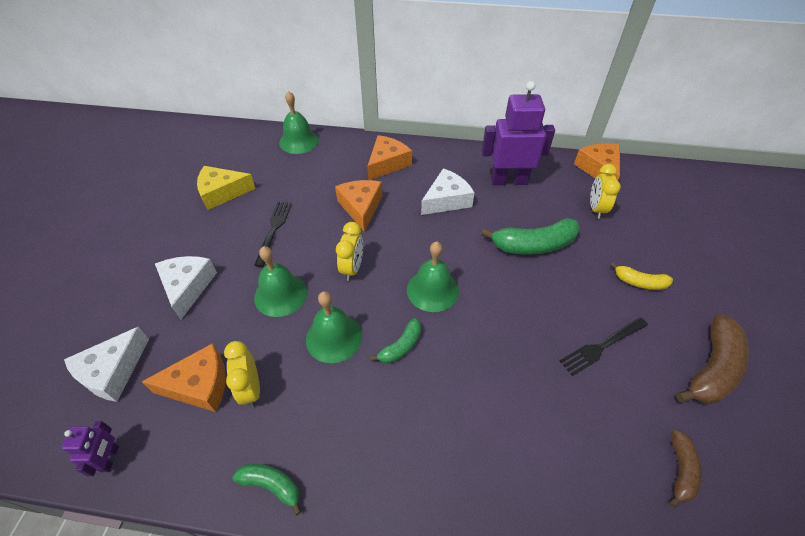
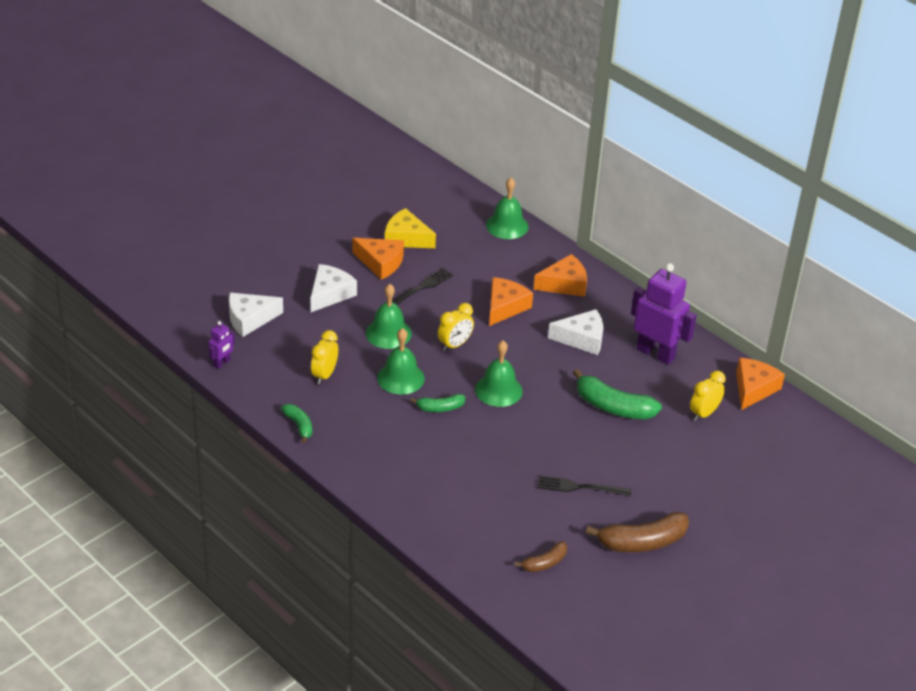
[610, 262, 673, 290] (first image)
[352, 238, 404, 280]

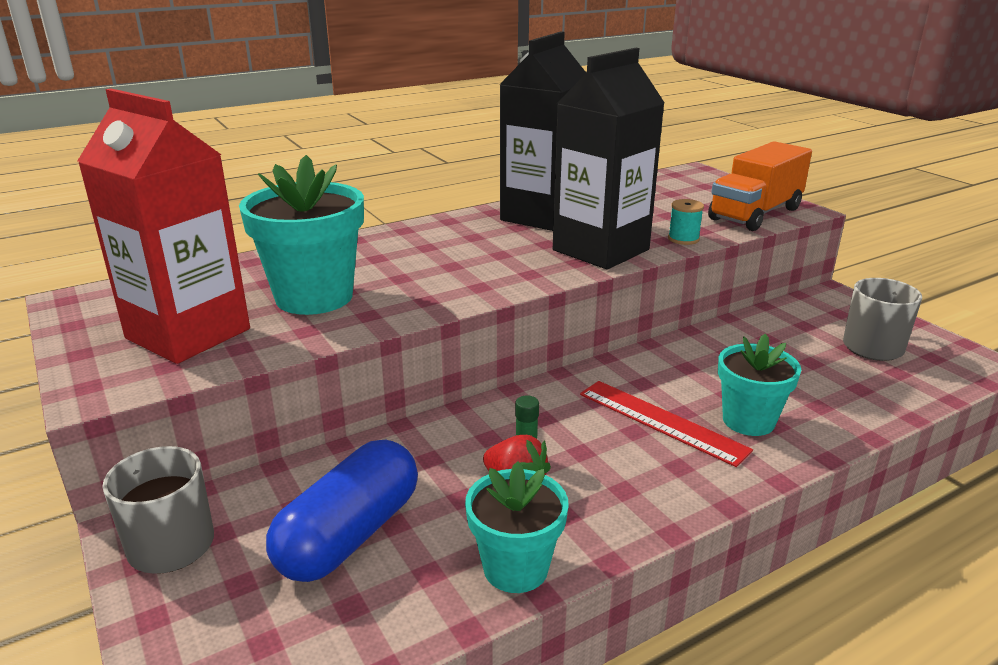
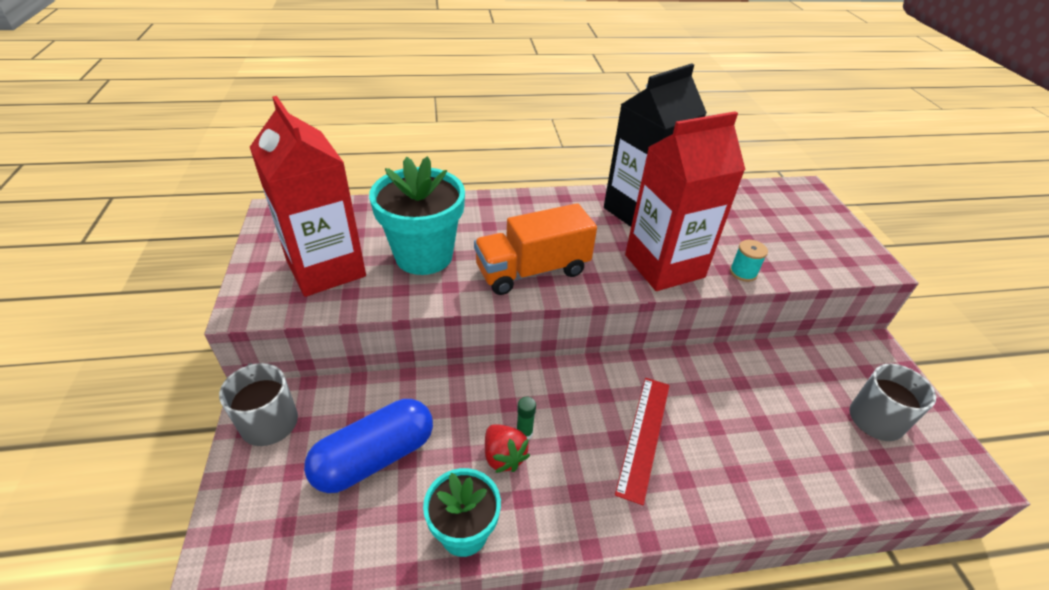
[625, 111, 745, 291]
[474, 203, 597, 295]
[718, 333, 801, 436] (first image)
[615, 378, 670, 505]

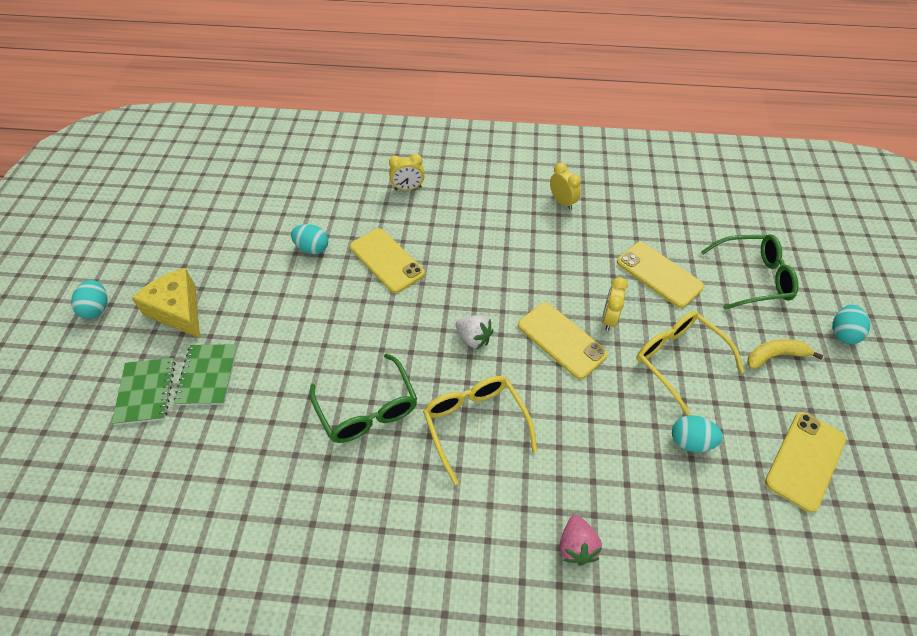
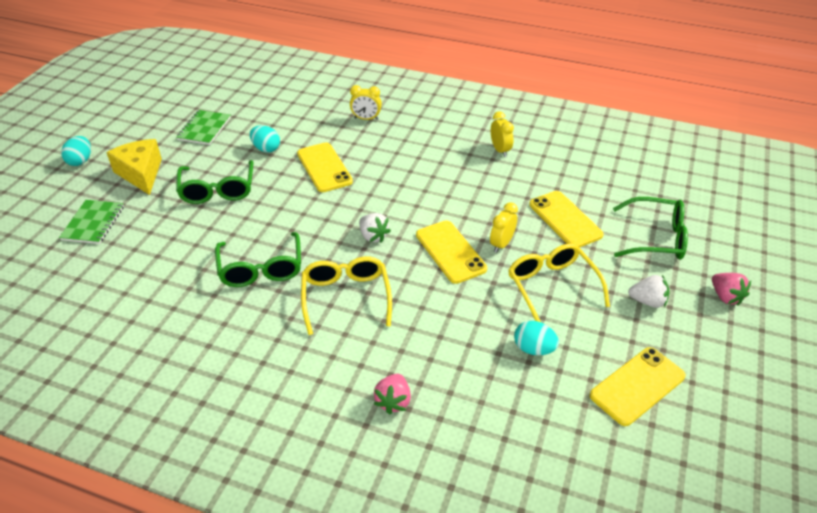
[712, 273, 751, 306]
[628, 275, 670, 308]
[176, 110, 231, 145]
[176, 160, 253, 204]

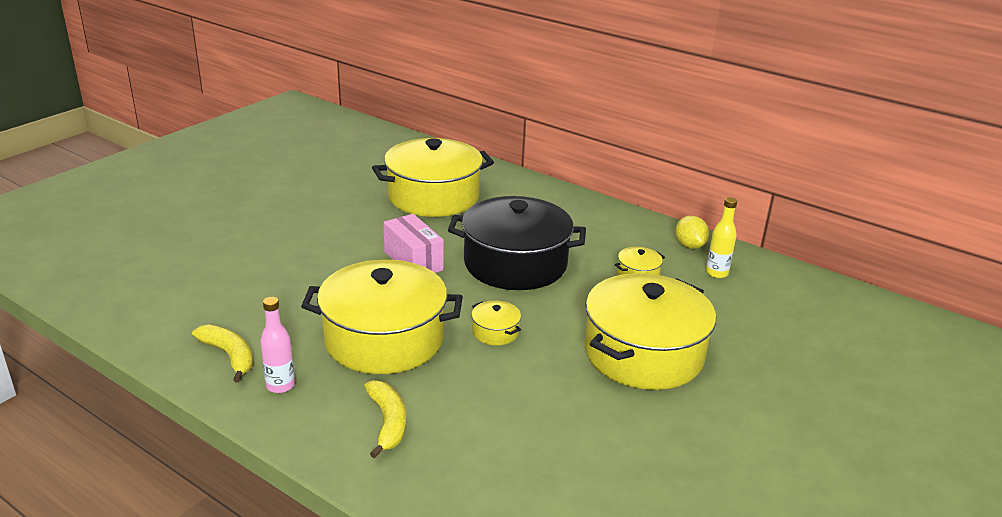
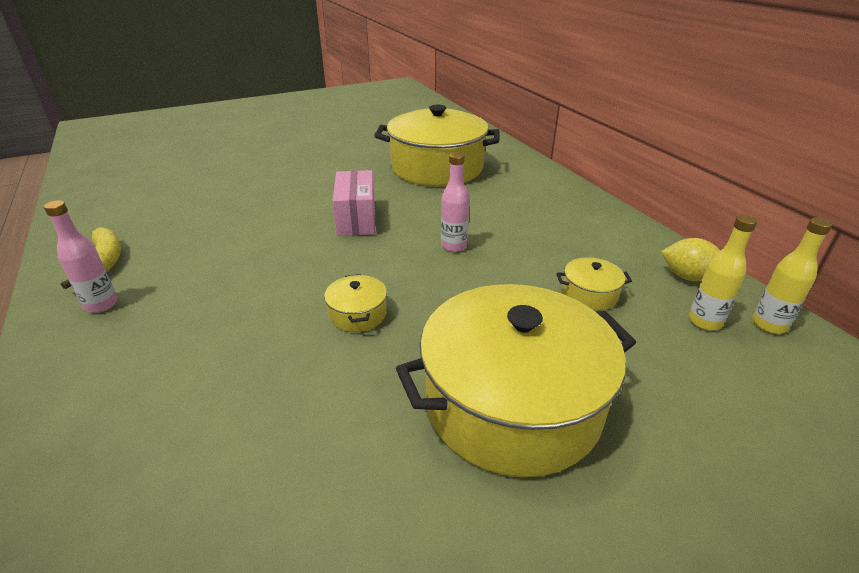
[441, 152, 470, 252]
[661, 238, 720, 281]
[301, 260, 463, 374] (first image)
[364, 380, 406, 458] (first image)
[752, 217, 832, 334]

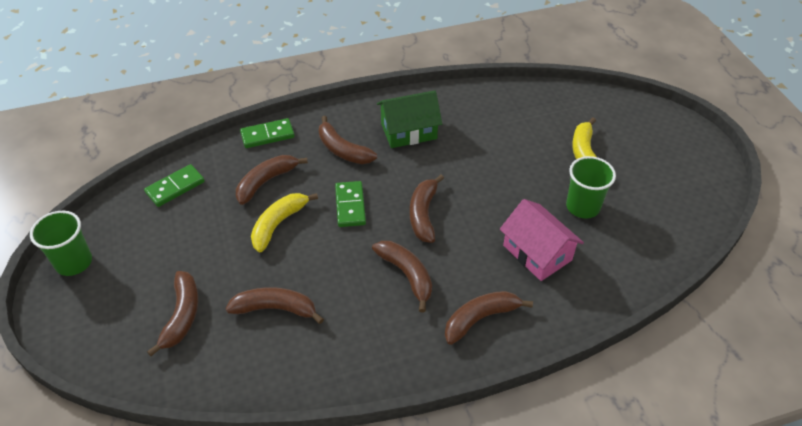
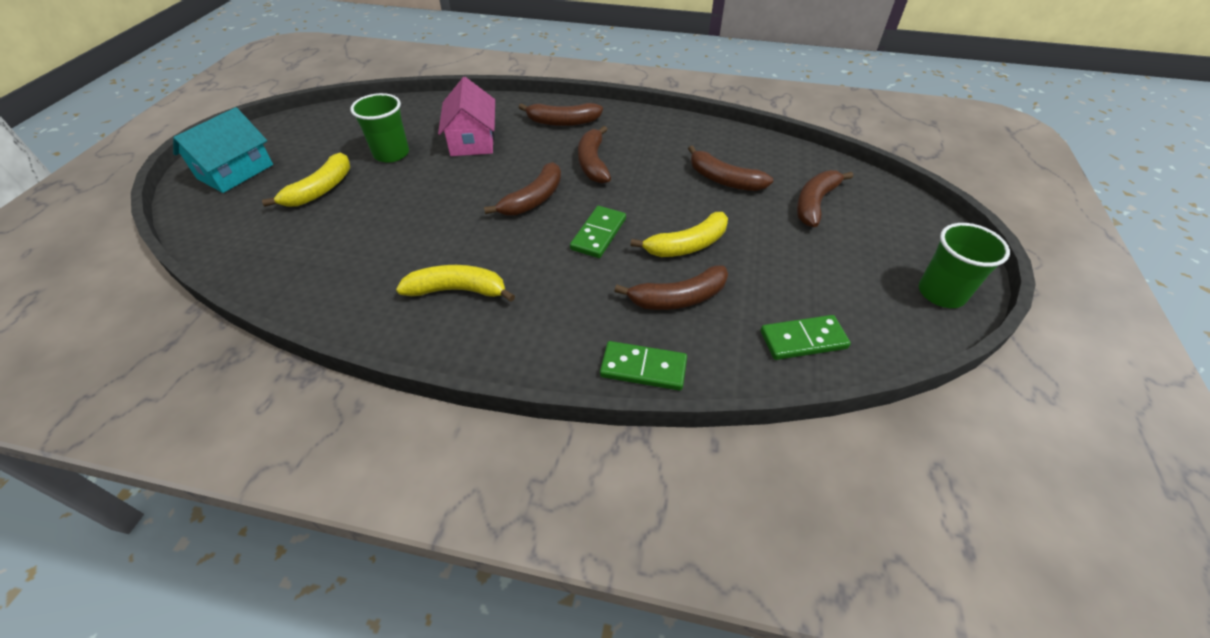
[396, 265, 515, 302]
[319, 116, 377, 164] (first image)
[173, 107, 273, 193]

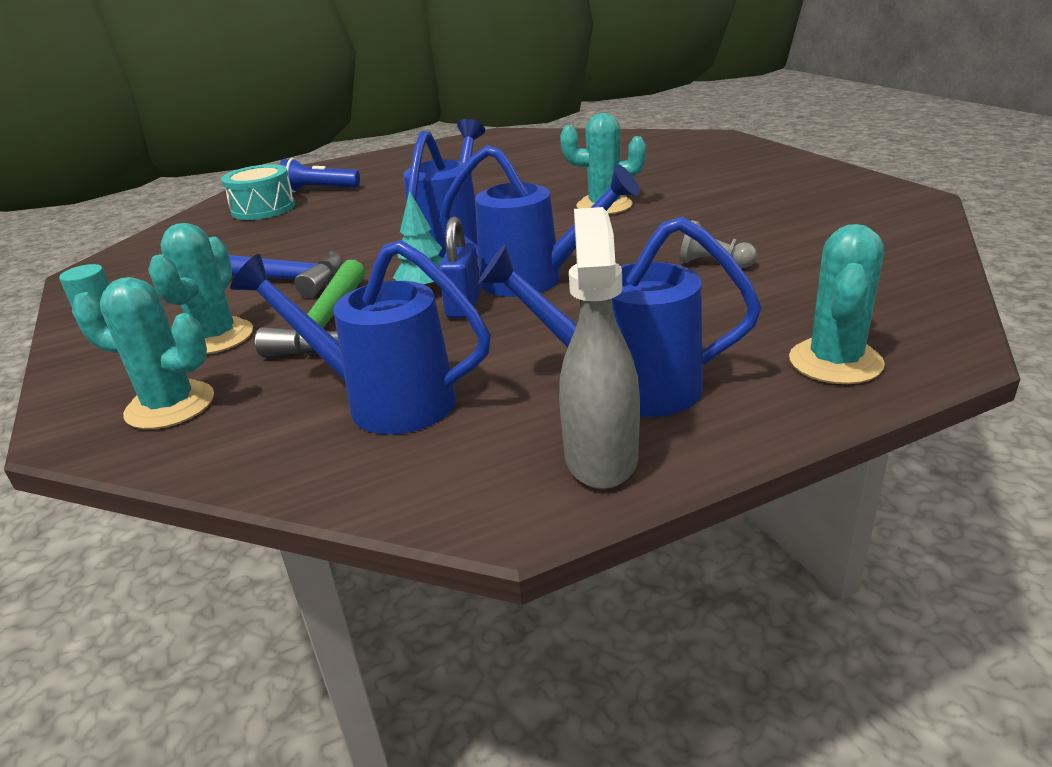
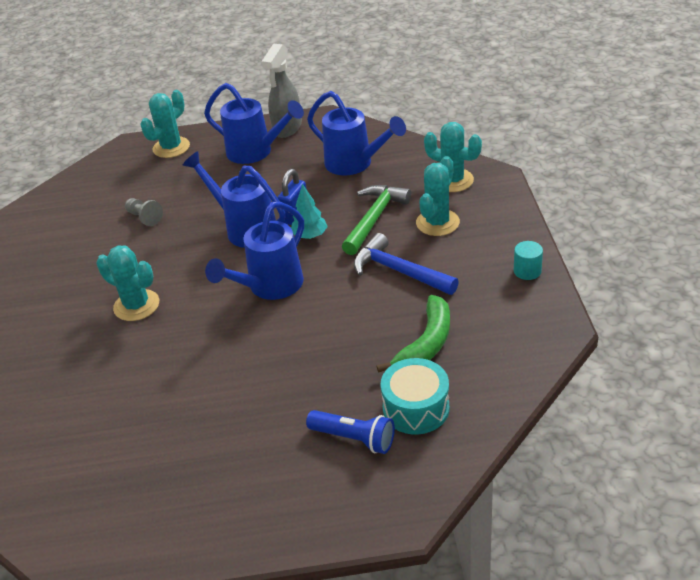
[376, 295, 450, 373]

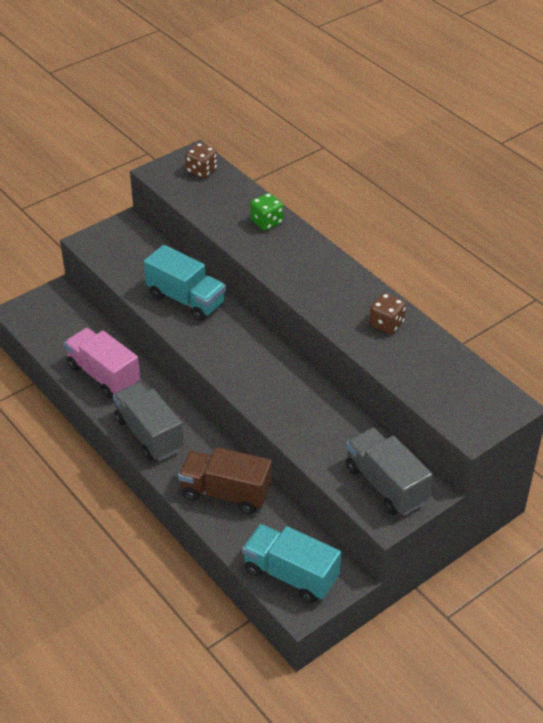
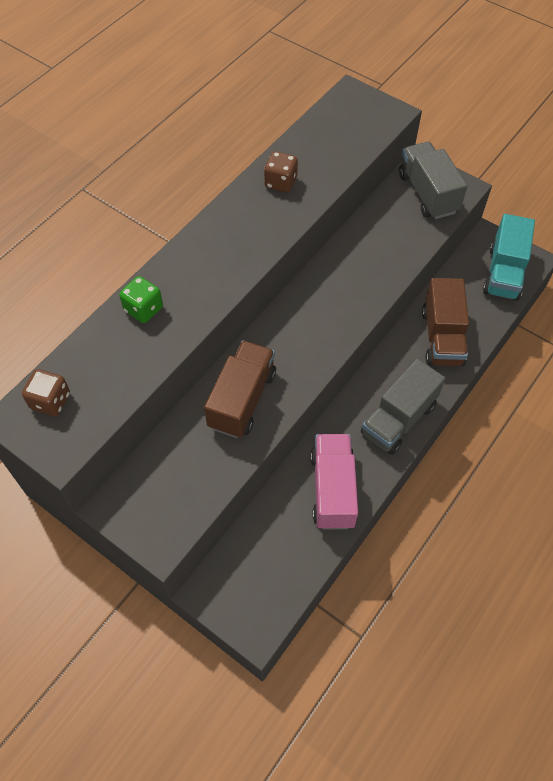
[204, 340, 276, 438]
[311, 434, 358, 530]
[399, 142, 467, 219]

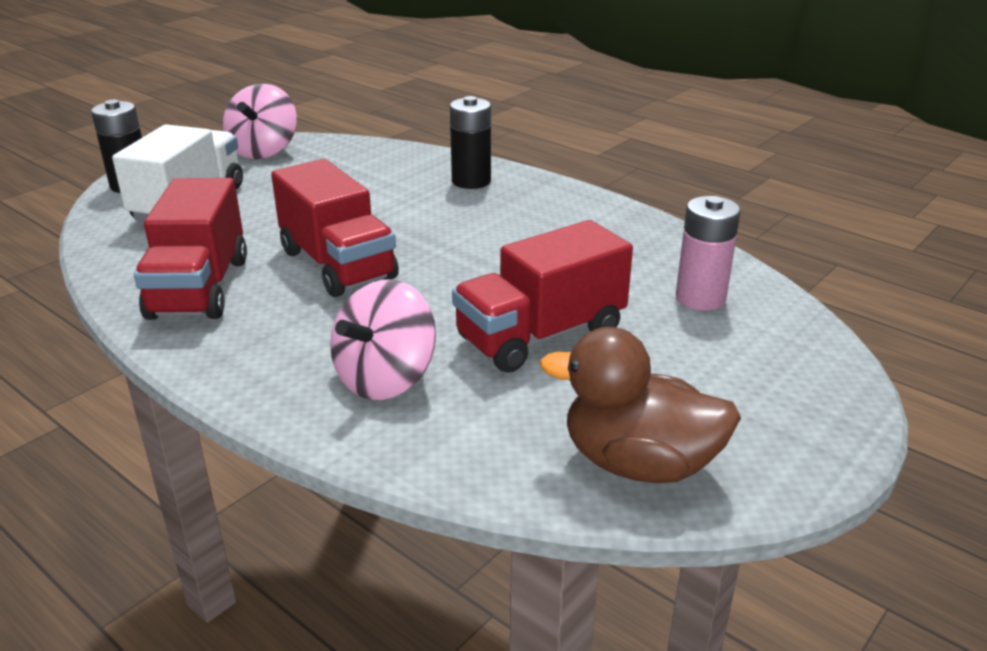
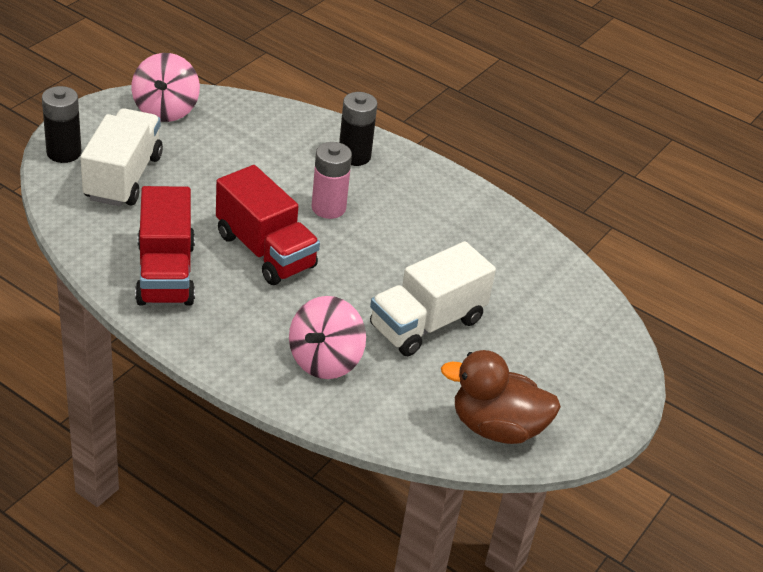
[312, 142, 352, 219]
[370, 241, 496, 356]

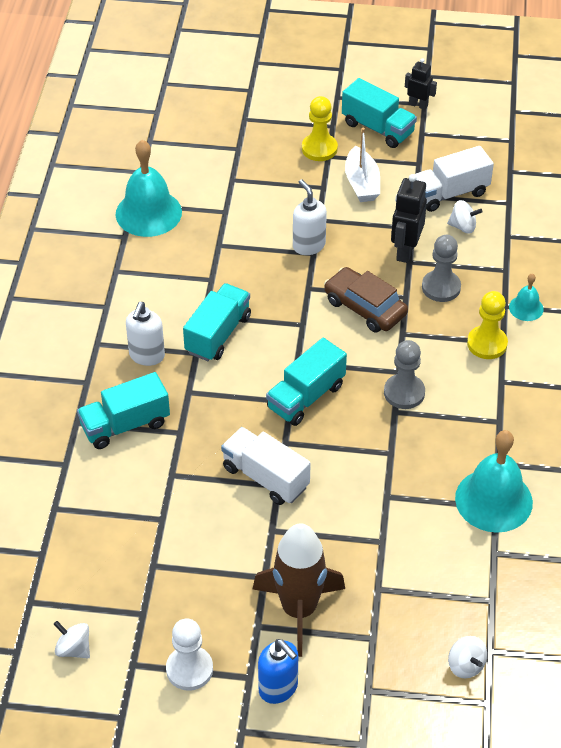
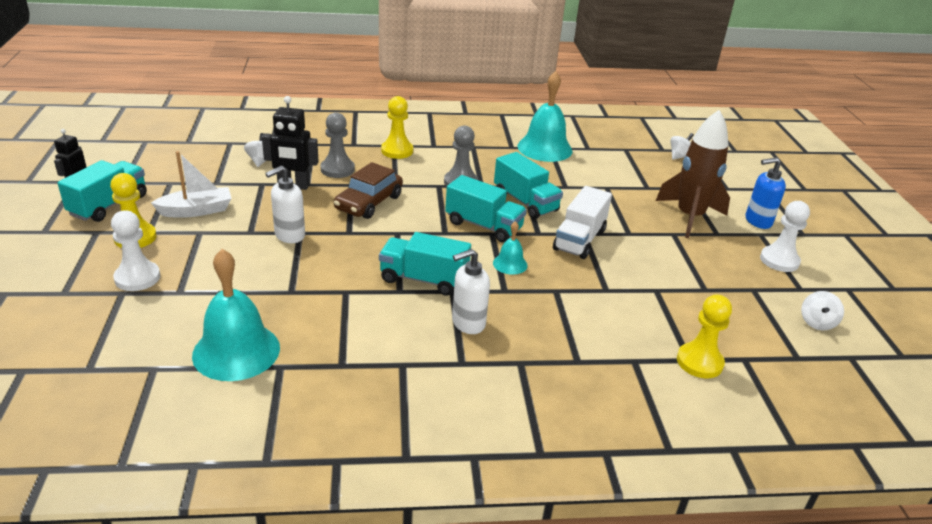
[414, 146, 494, 212] (first image)
[493, 221, 528, 275]
[452, 249, 490, 334]
[494, 152, 563, 219]
[746, 157, 786, 229]
[111, 210, 160, 291]
[677, 294, 732, 378]

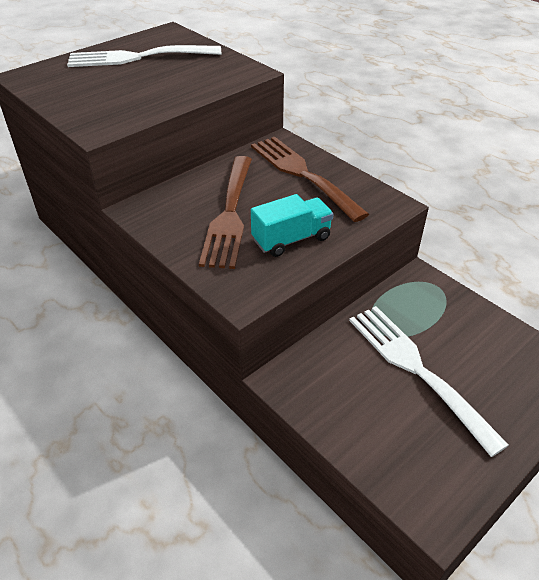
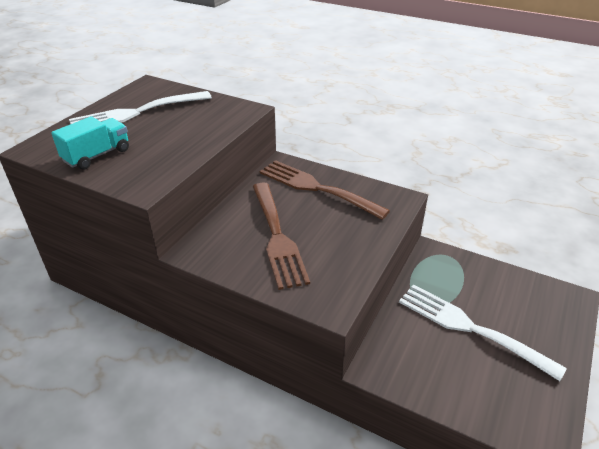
[51, 116, 129, 170]

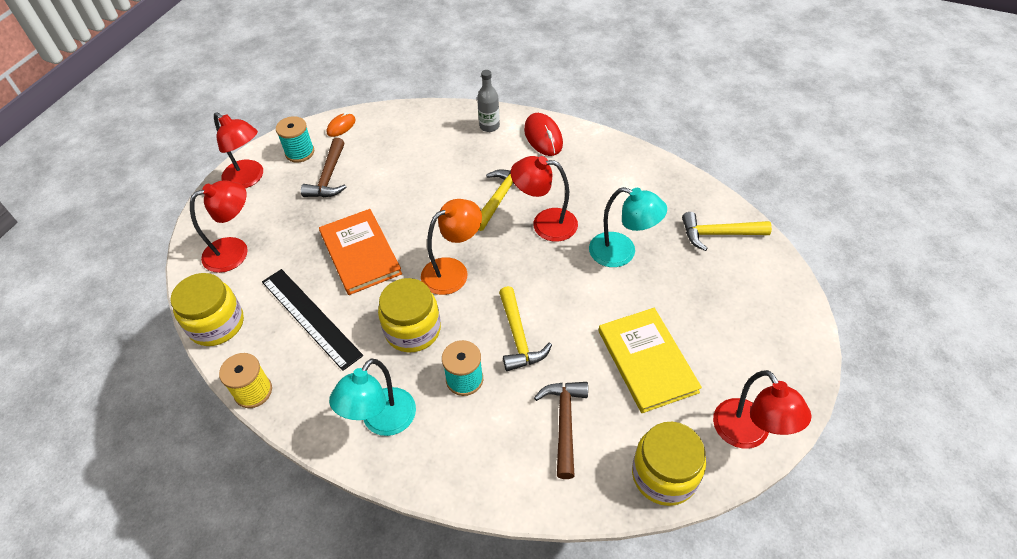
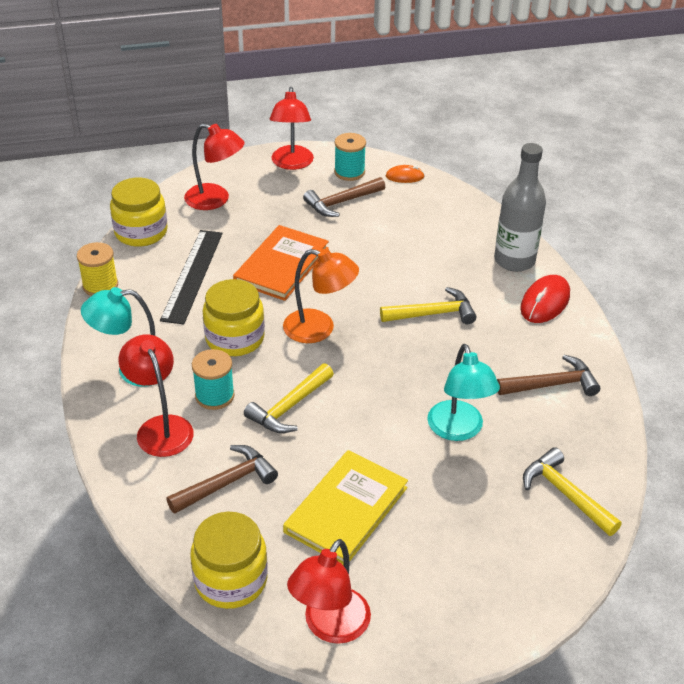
[494, 143, 546, 272]
[119, 334, 194, 457]
[497, 355, 600, 396]

